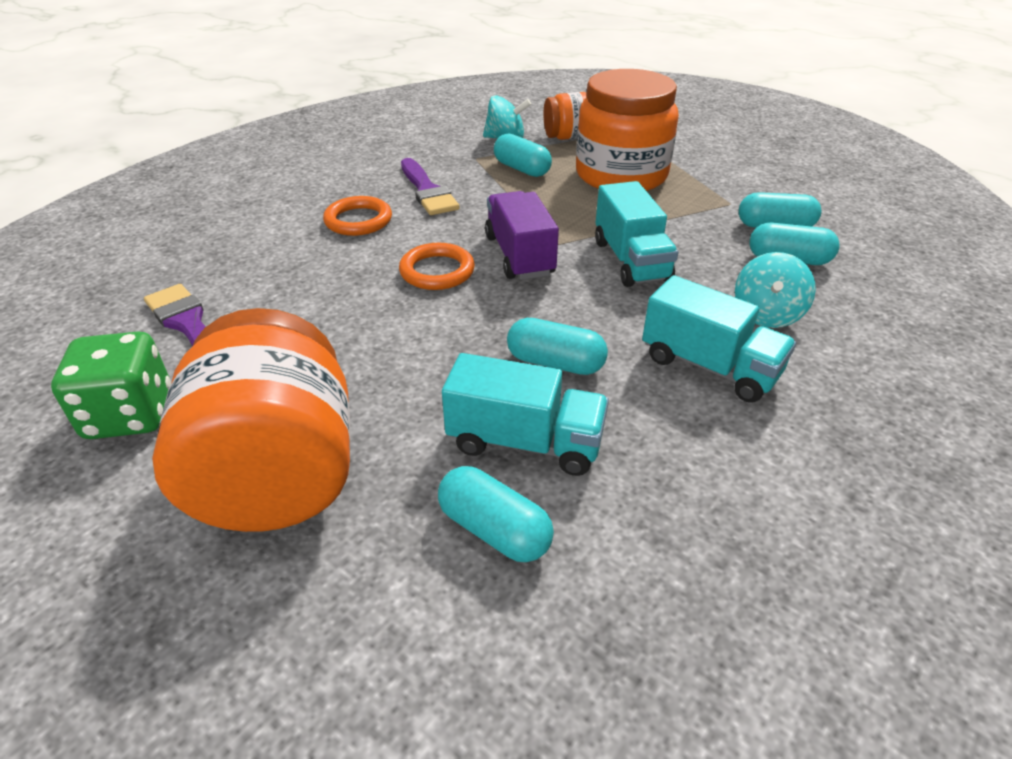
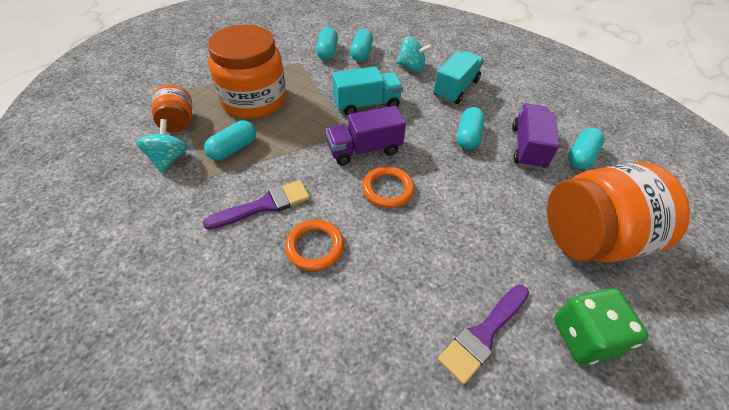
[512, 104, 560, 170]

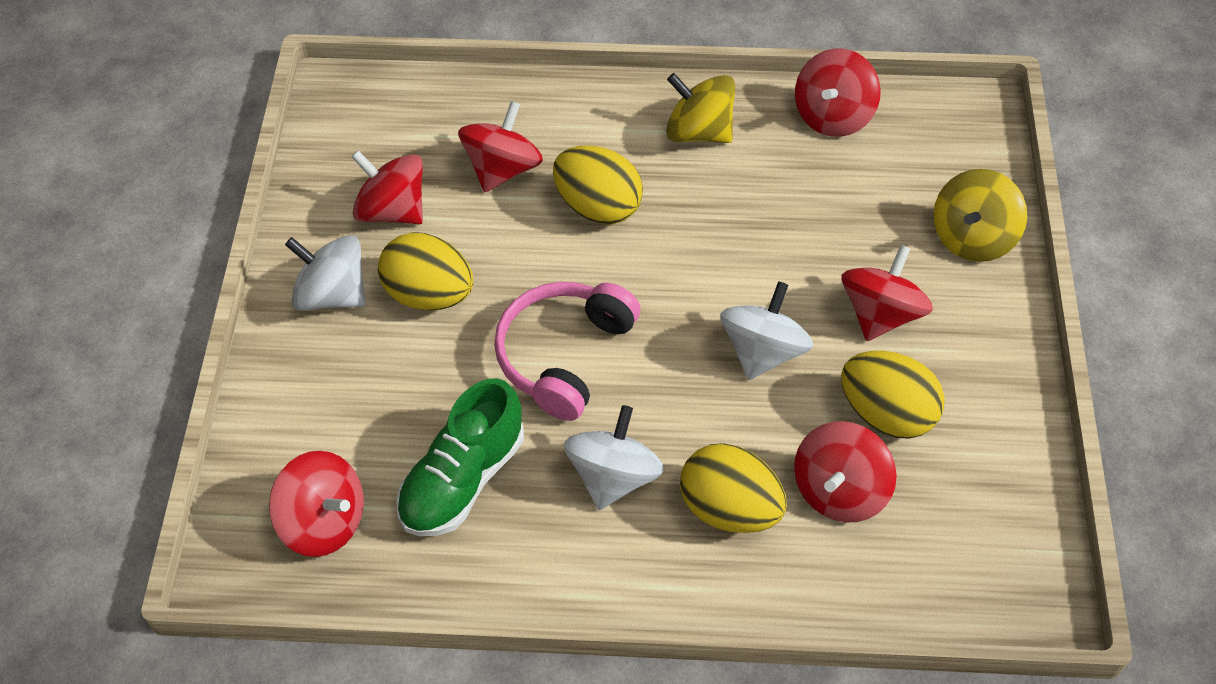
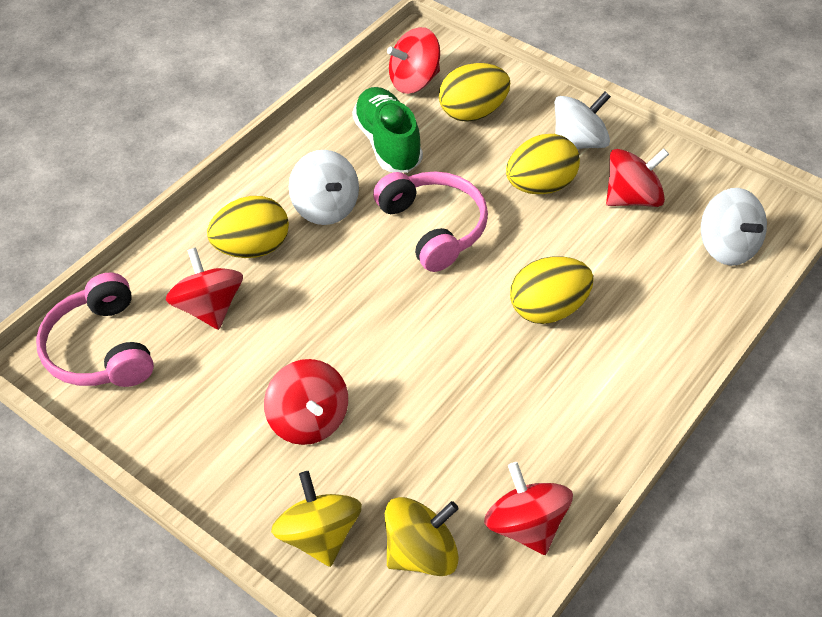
[385, 497, 459, 576]
[458, 101, 543, 192] (first image)
[701, 188, 767, 266]
[439, 63, 510, 122]
[36, 273, 154, 387]

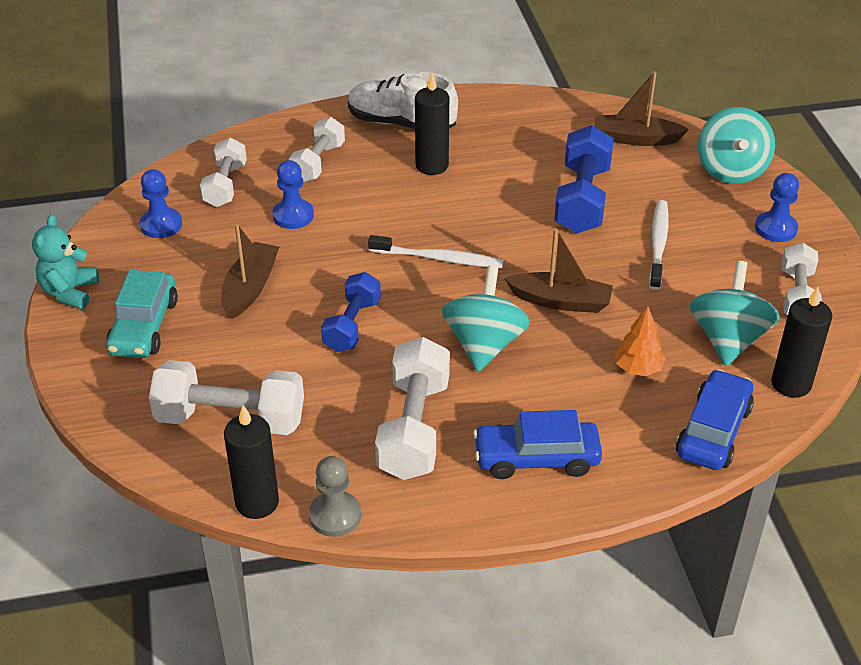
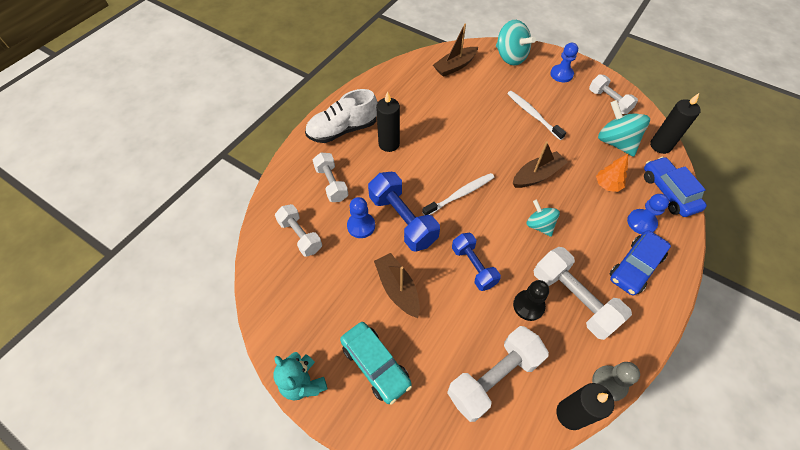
[368, 172, 440, 252]
[627, 194, 669, 234]
[527, 199, 560, 237]
[513, 280, 549, 321]

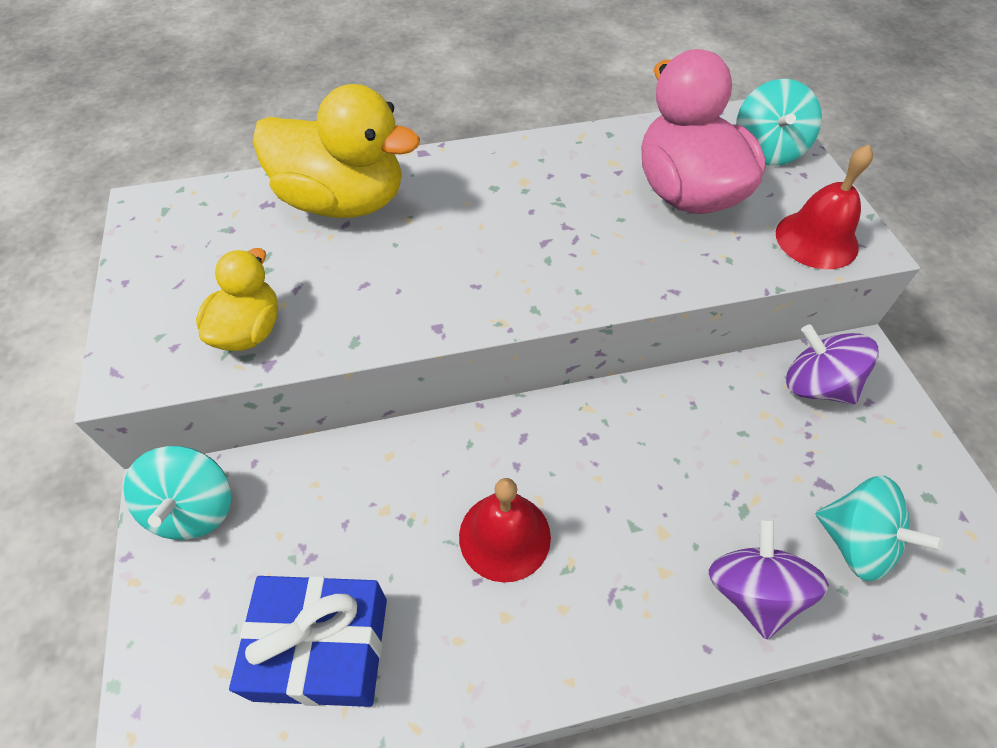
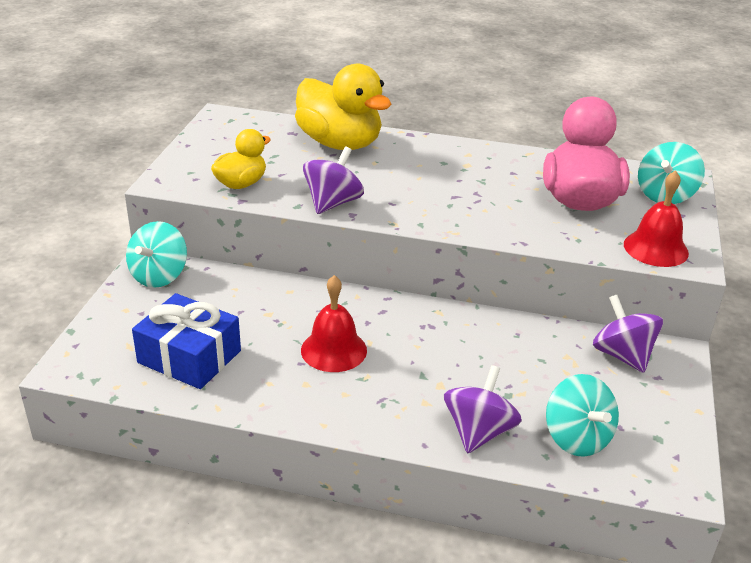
[303, 147, 364, 214]

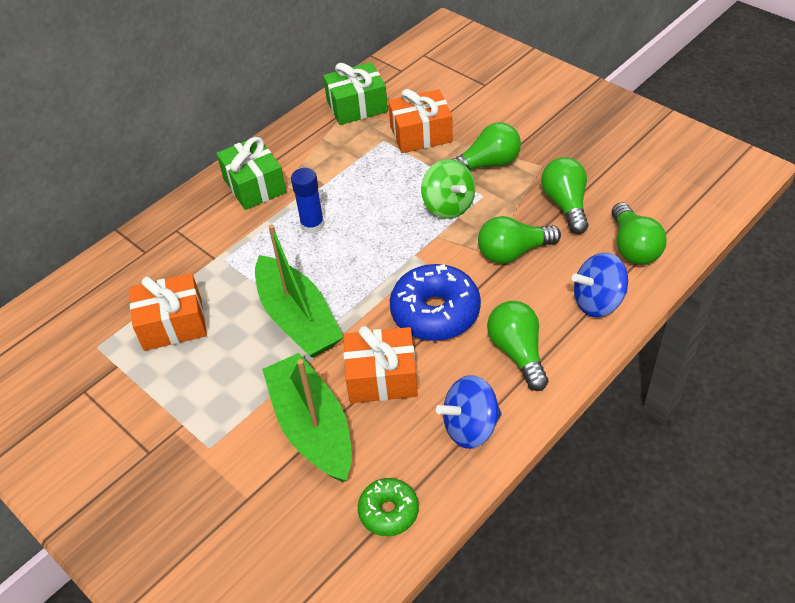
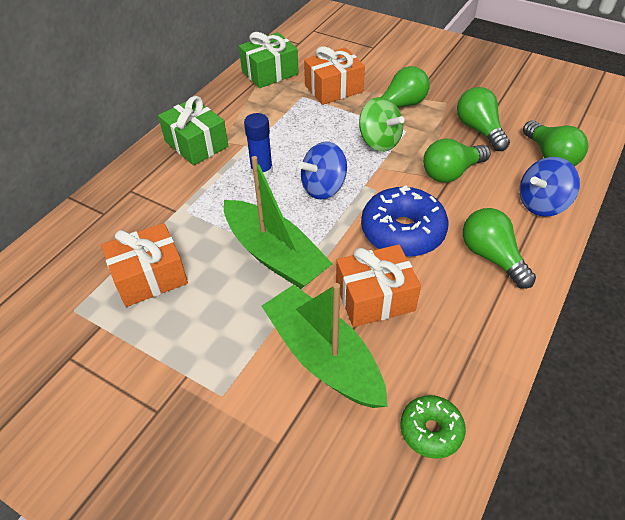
[298, 142, 347, 199]

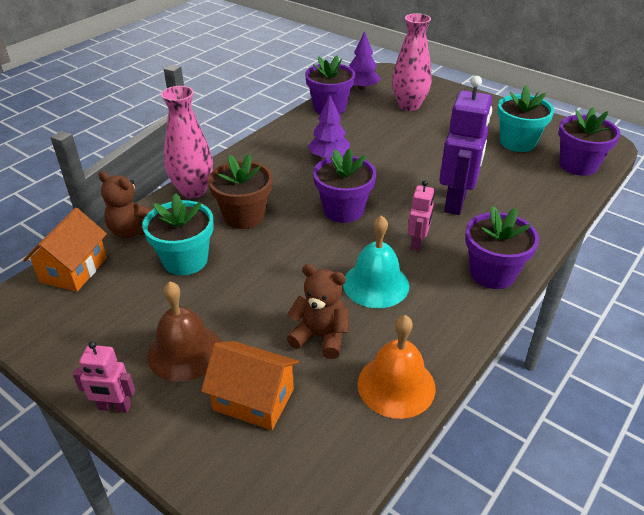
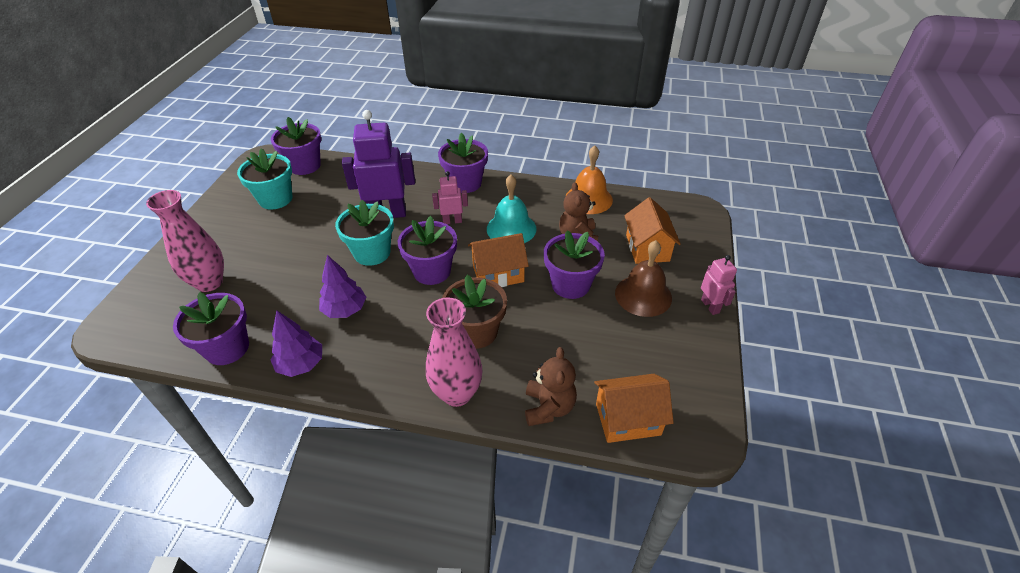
[271, 310, 322, 377]
[335, 200, 394, 266]
[544, 230, 605, 299]
[468, 233, 529, 287]

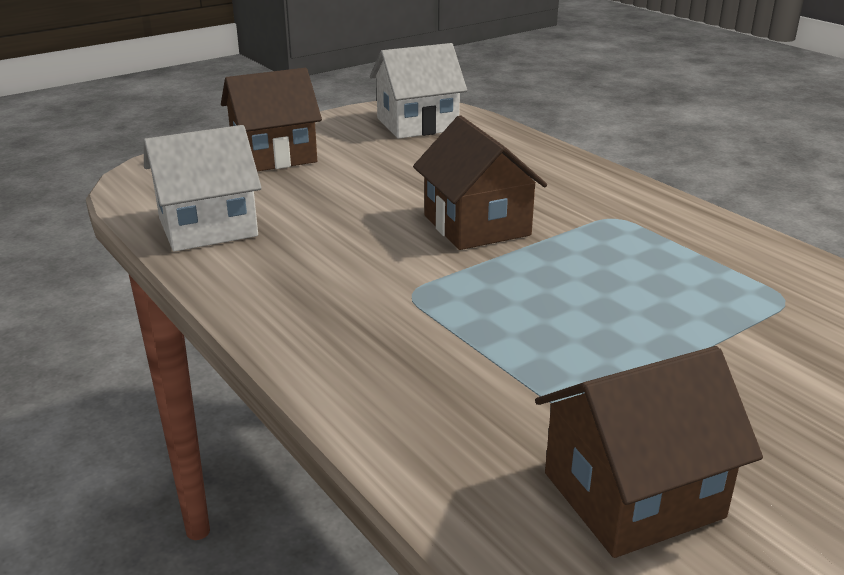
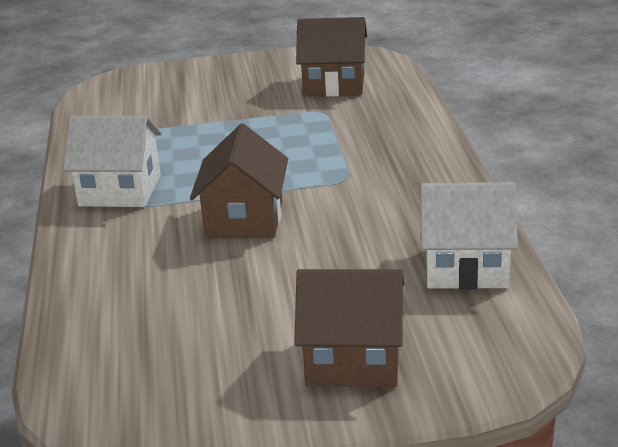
[63, 116, 162, 207]

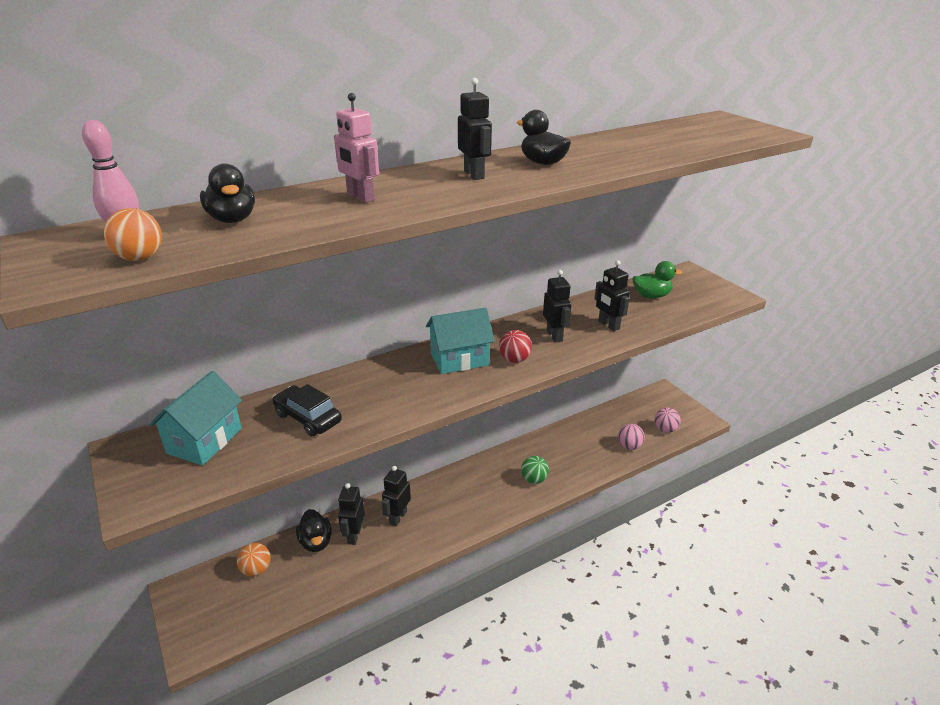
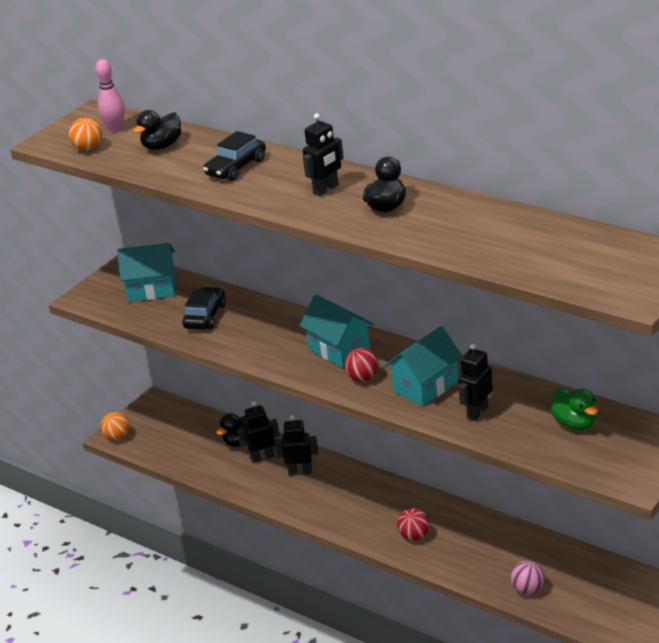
[203, 131, 266, 181]
[385, 326, 462, 407]
[654, 407, 681, 433] (first image)
[397, 508, 430, 541]
[100, 412, 130, 441]

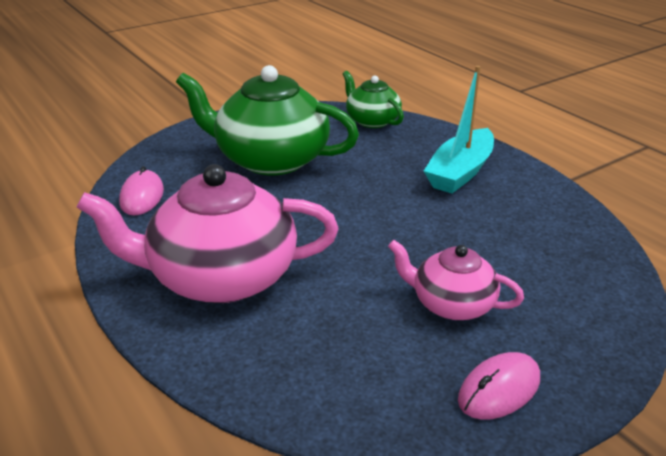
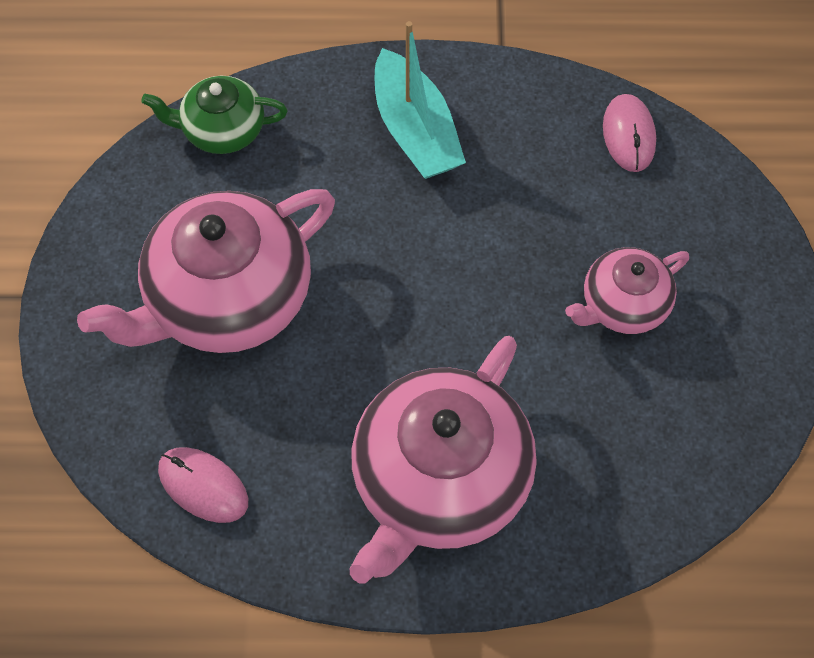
[77, 189, 335, 353]
[603, 94, 656, 172]

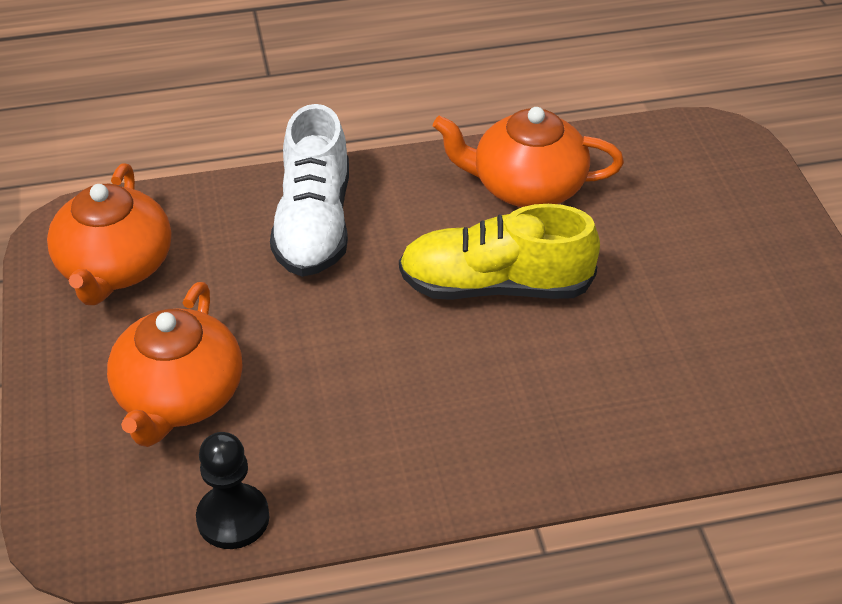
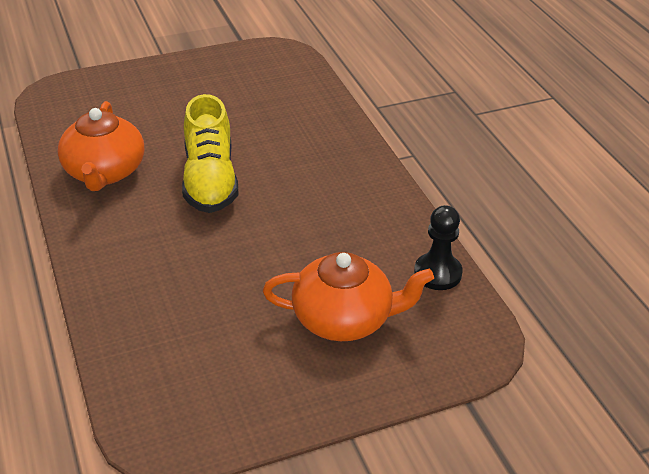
[270, 104, 349, 277] (first image)
[47, 163, 171, 305] (first image)

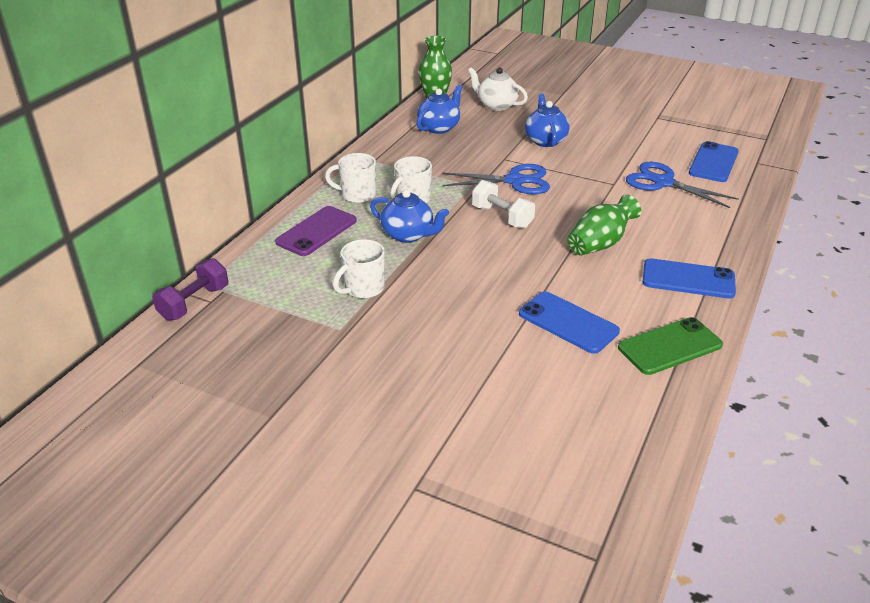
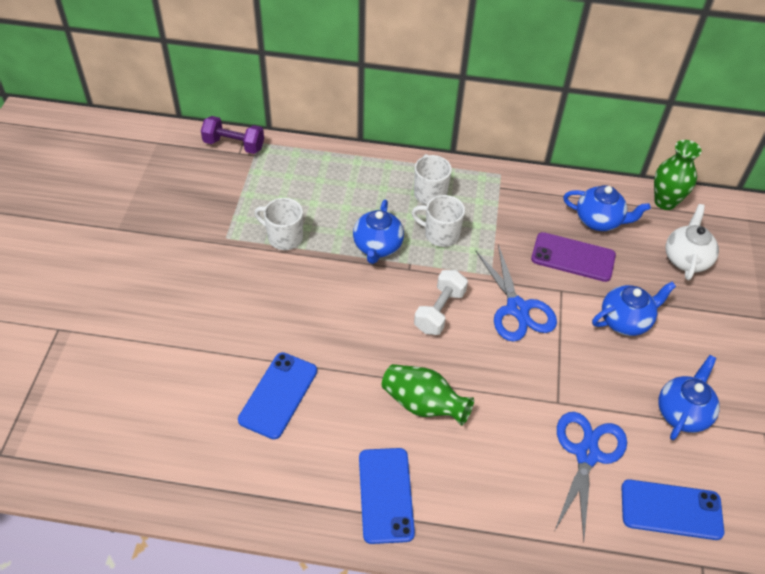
[531, 232, 616, 282]
[618, 317, 723, 375] (first image)
[658, 355, 720, 440]

